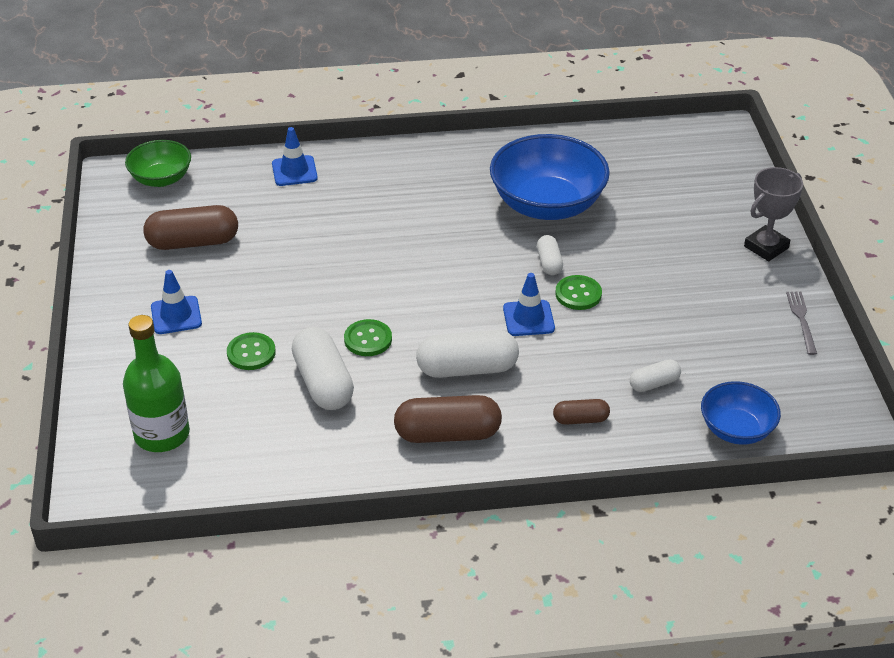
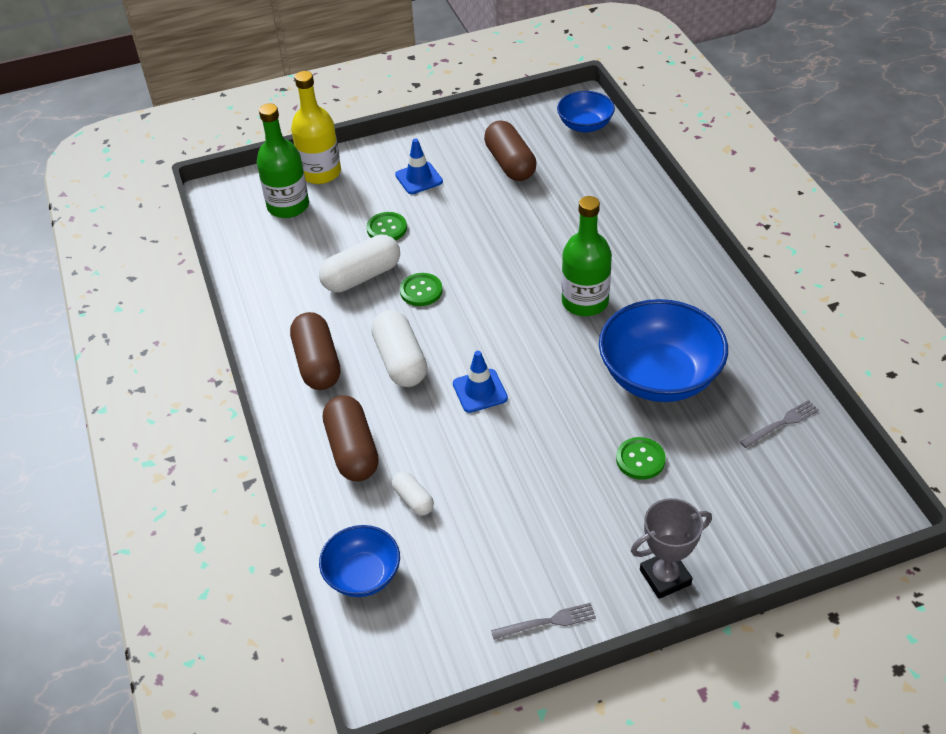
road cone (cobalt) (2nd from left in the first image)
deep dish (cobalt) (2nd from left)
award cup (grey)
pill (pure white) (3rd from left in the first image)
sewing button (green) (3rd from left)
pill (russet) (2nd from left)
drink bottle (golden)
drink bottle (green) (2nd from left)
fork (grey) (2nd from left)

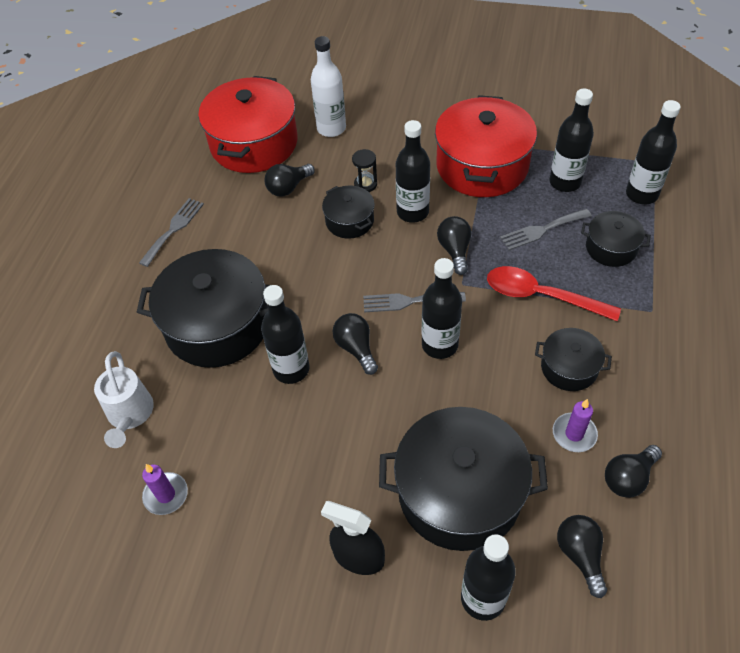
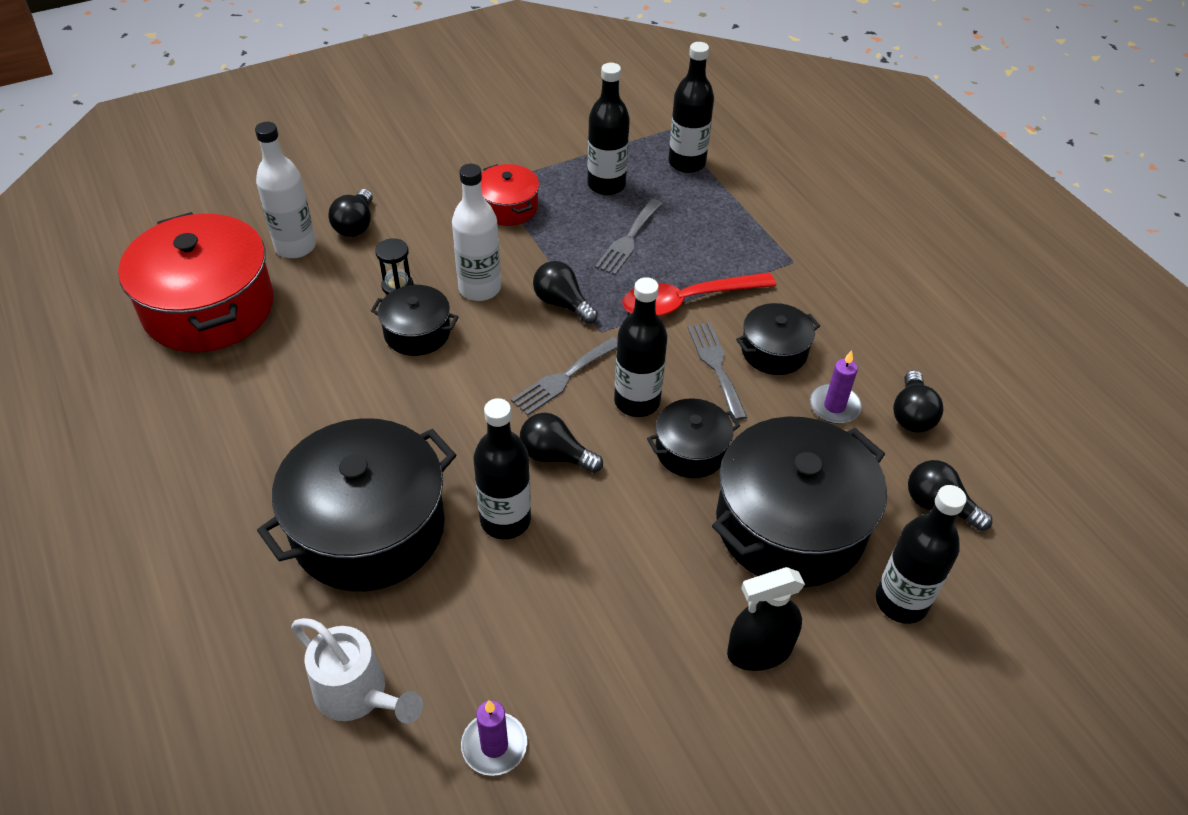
pot (red) (2nd from left)
drink bottle (pure white) (2nd from left)
bulb (jet-black) (1st from left)
fork (grey) (3rd from left)
pot (jet-black) (3rd from left)

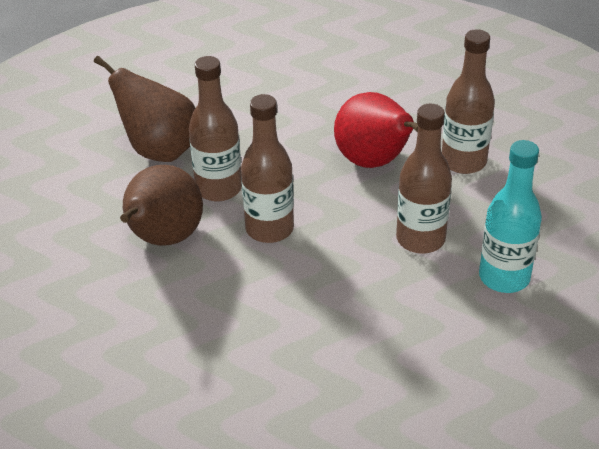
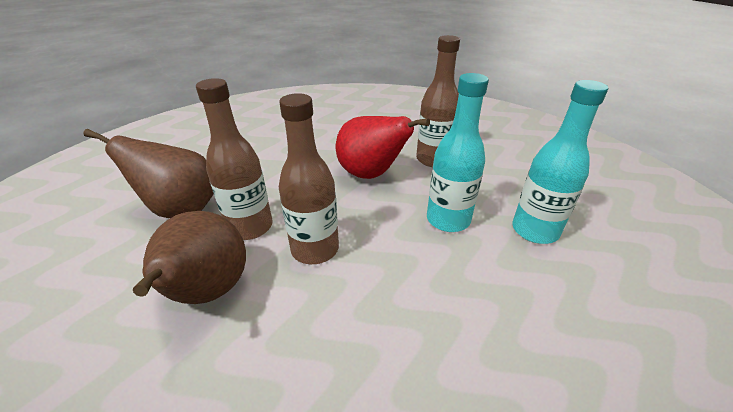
drink bottle (teal) (1st from left)

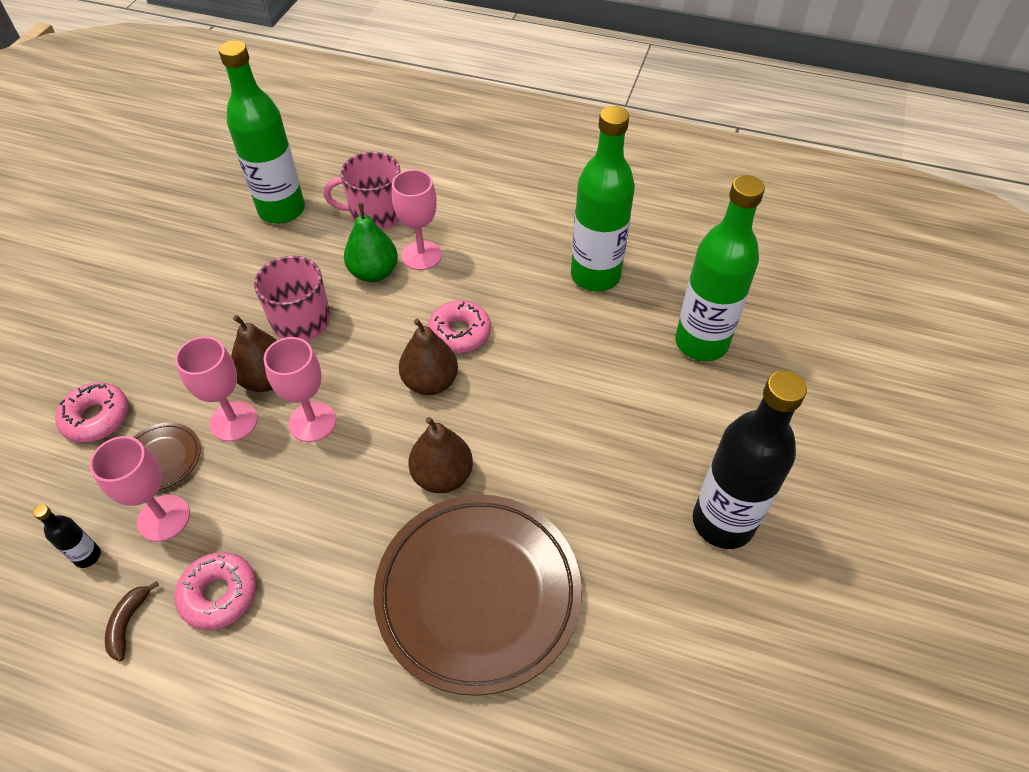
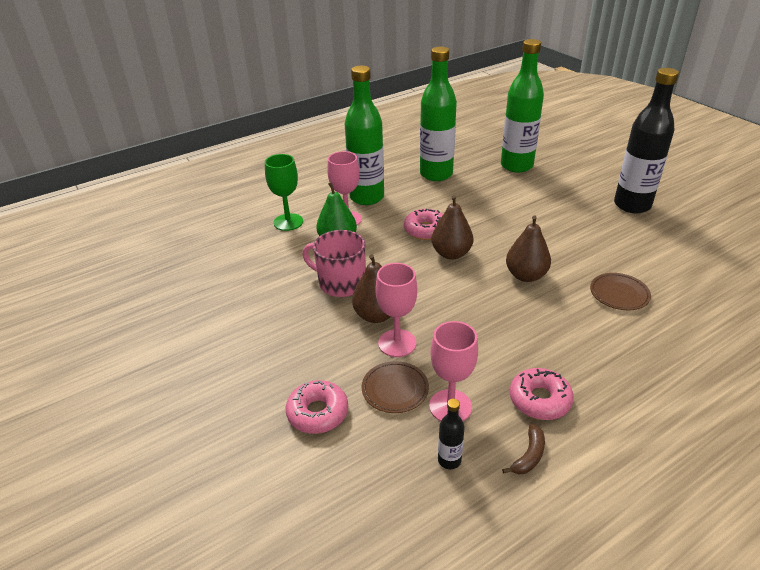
drink bottle (green) (1st from left)
chalice (green)
chalice (pink) (3rd from left in the first image)
plate (russet) (2nd from left)
banana (russet)

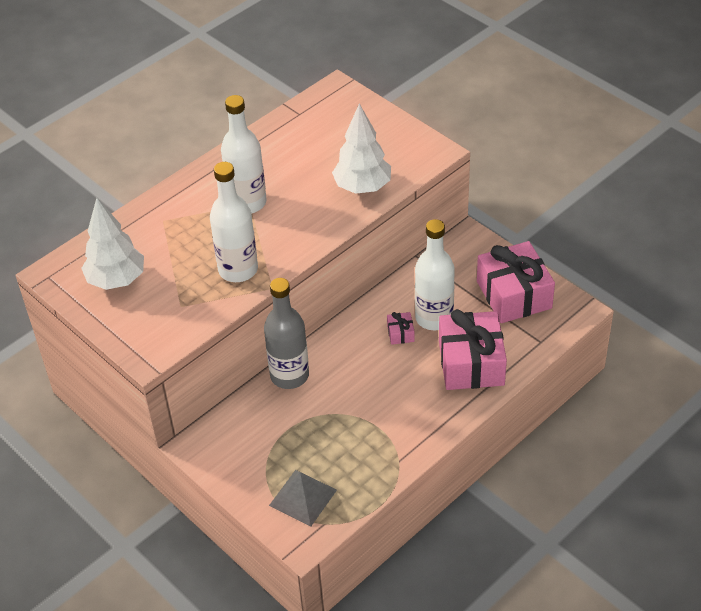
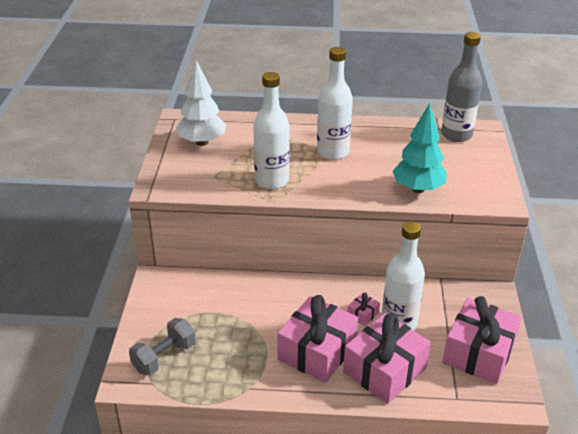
fir tree (teal)
drink bottle (grey)
hand weight (grey)
present (pink) (1st from left)

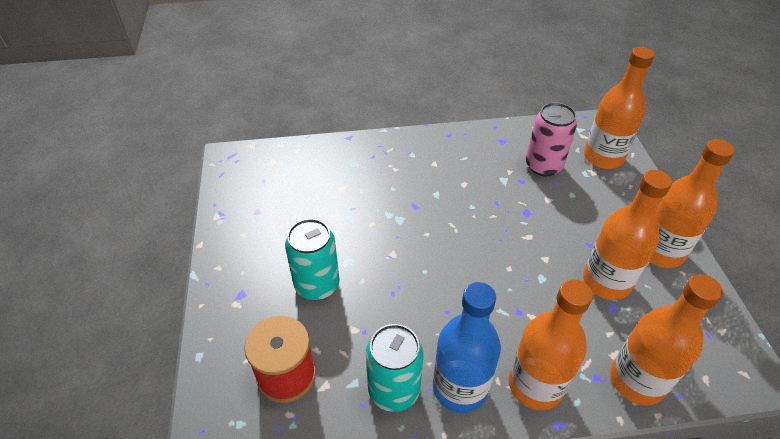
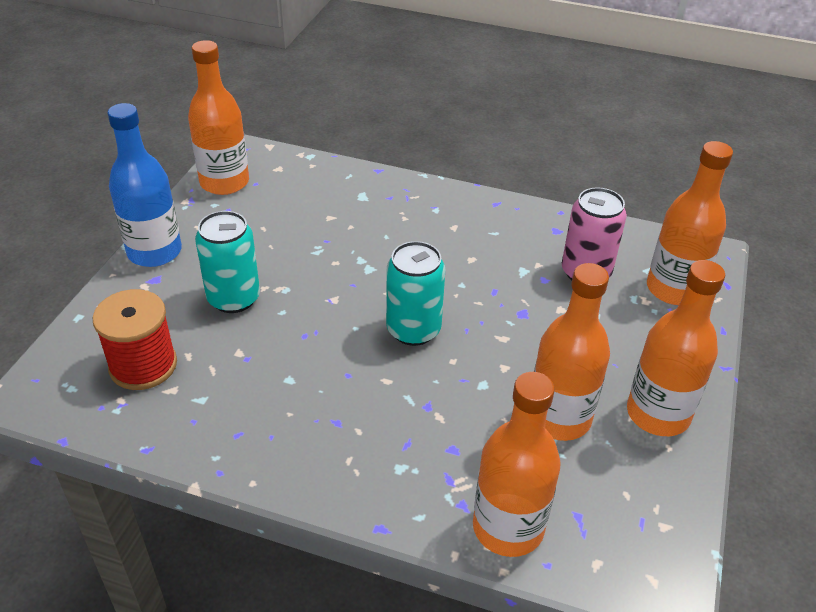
drink bottle (bright orange) (1st from left)
drink bottle (cobalt)
can (teal) (2nd from left)

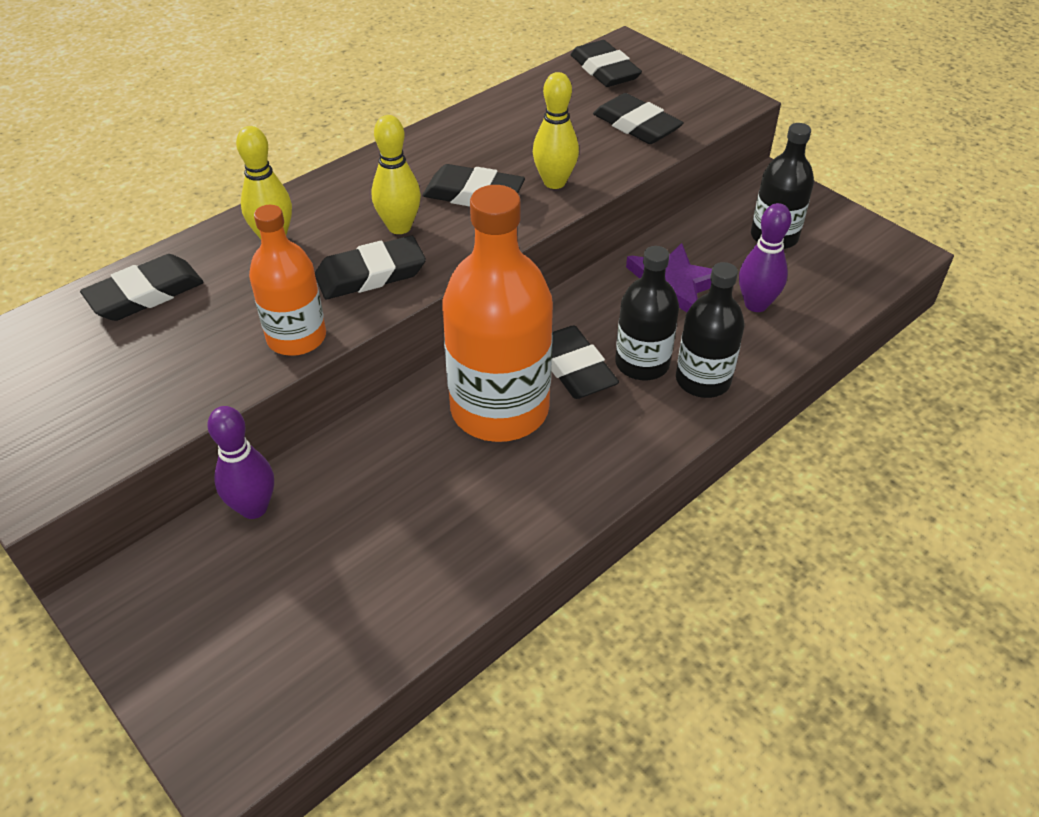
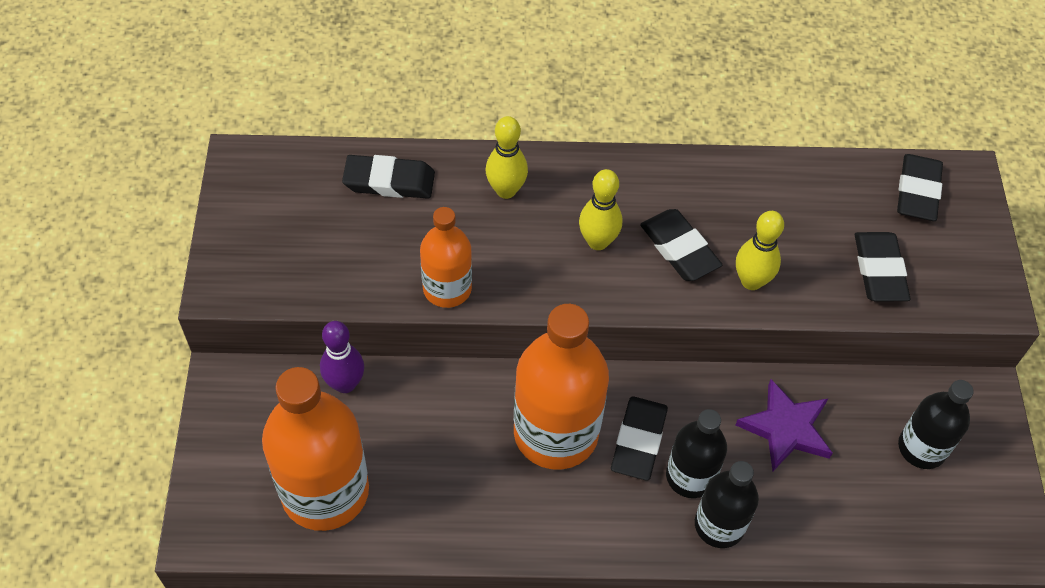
bowling pin (royal purple) (2nd from left in the first image)
gum eraser (jet-black) (2nd from left in the first image)
drink bottle (bright orange) (1st from left)

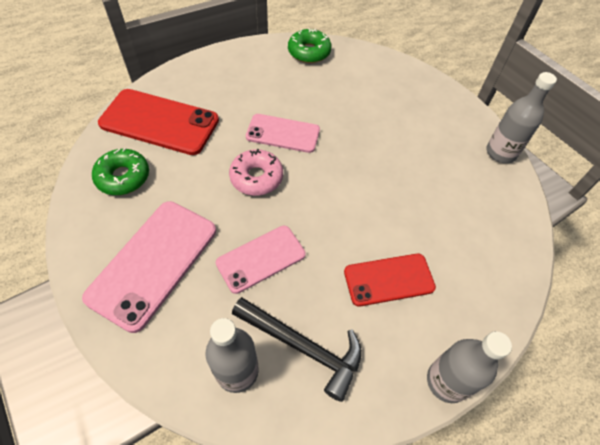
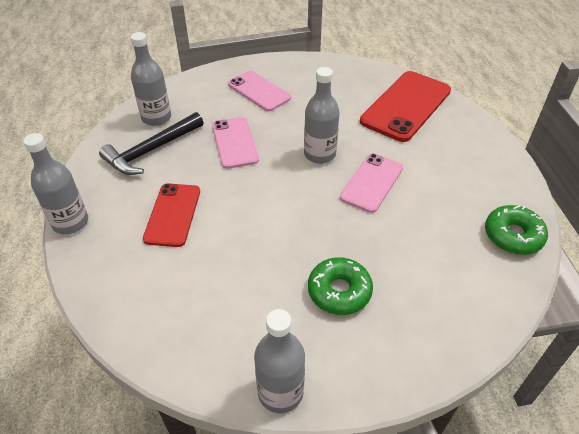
glazed donut (green) (1st from left)
drink bottle (grey) (4th from left)
smartphone (pink) (2nd from left)

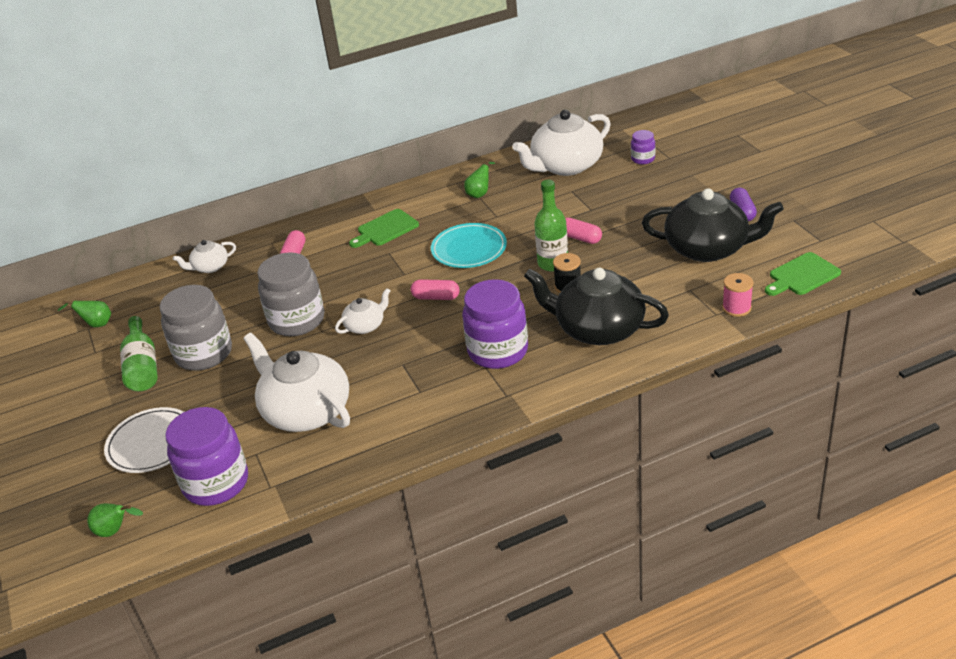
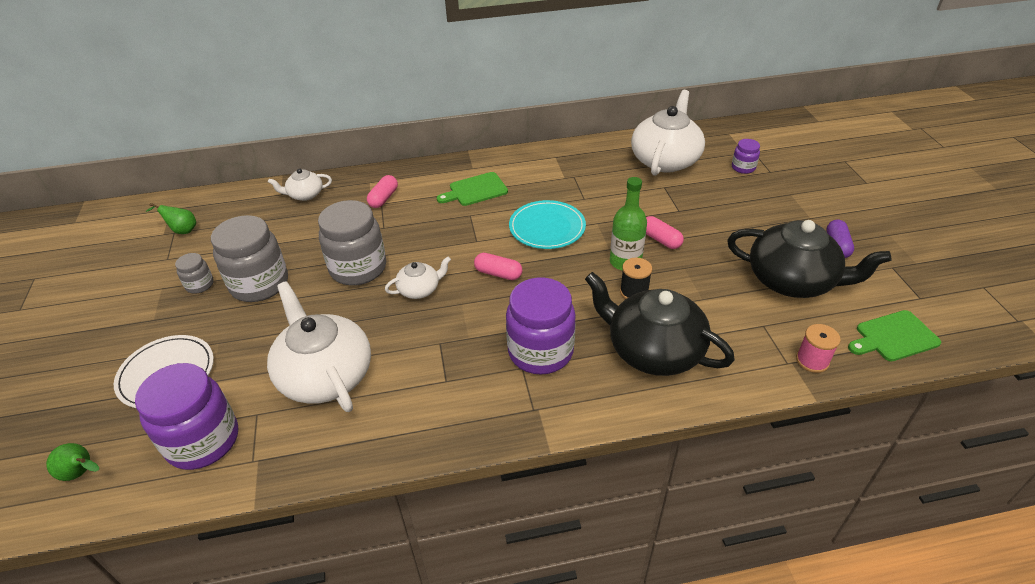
tea pot (pure white) (4th from left)
pear (green) (3rd from left in the first image)
jar (grey) (1st from left)

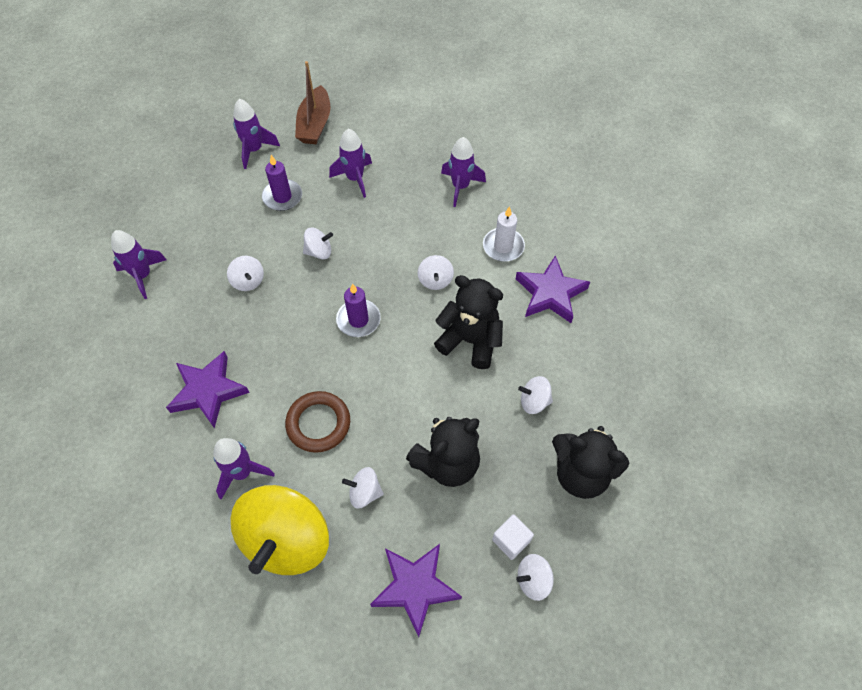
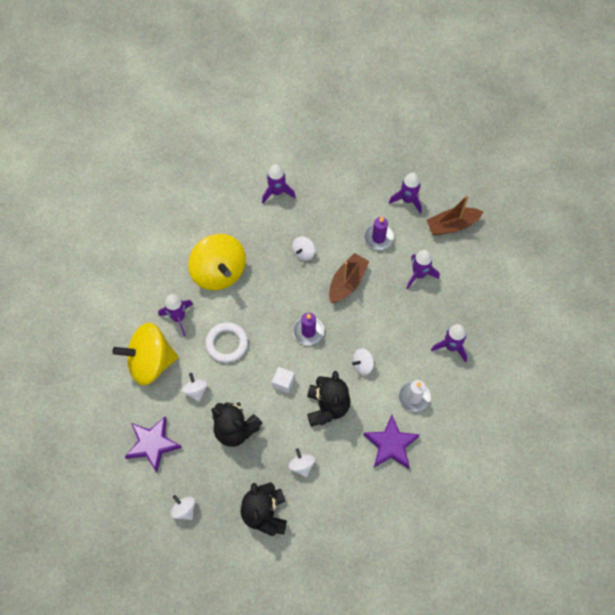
sailboat (russet) (1st from left)
toy top (golden) (2nd from left)
torus (pure white)
solid cube (pure white)

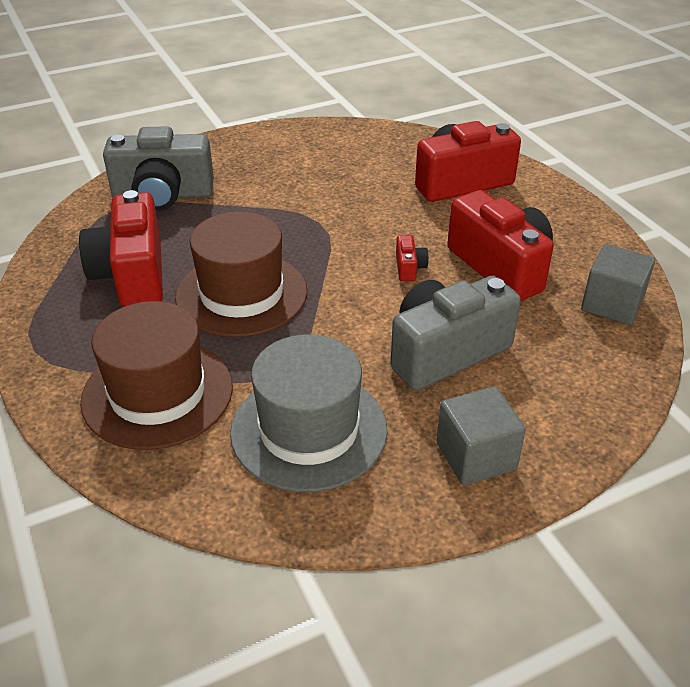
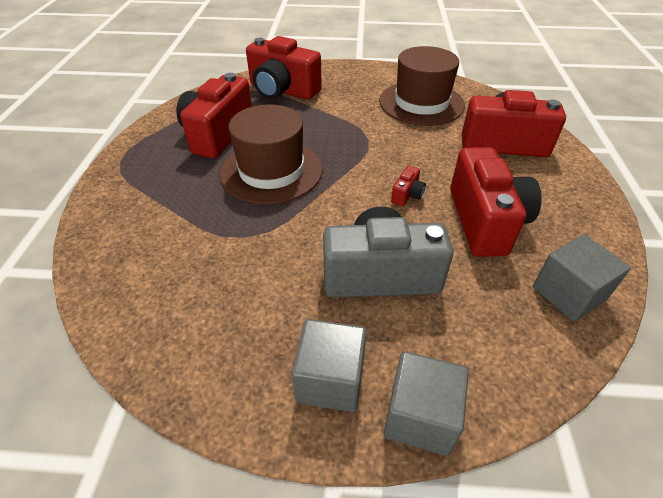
camera (red) (2nd from left)
tall hat (russet) (2nd from left)
tall hat (grey)
solid cube (grey) (2nd from left)

